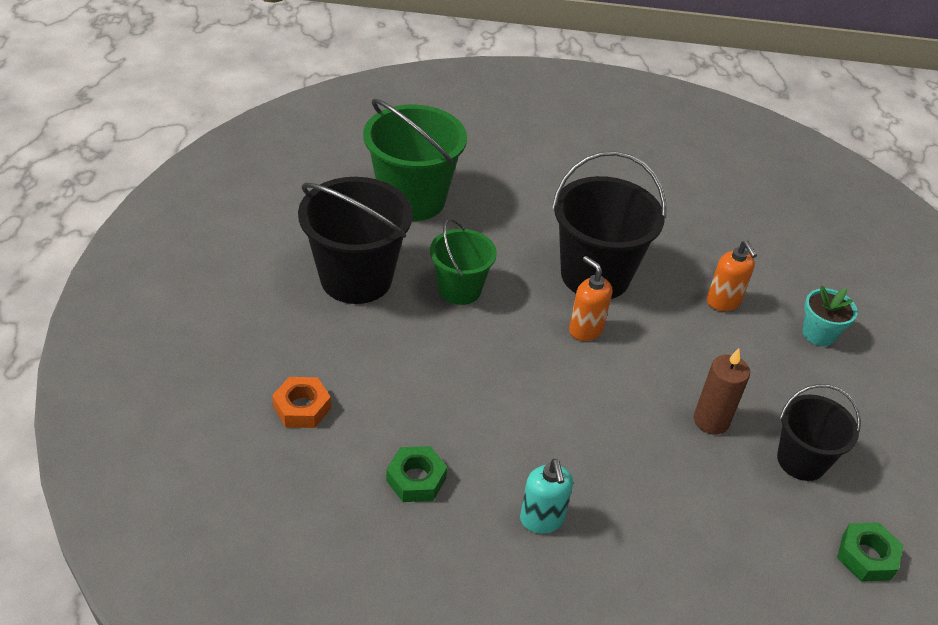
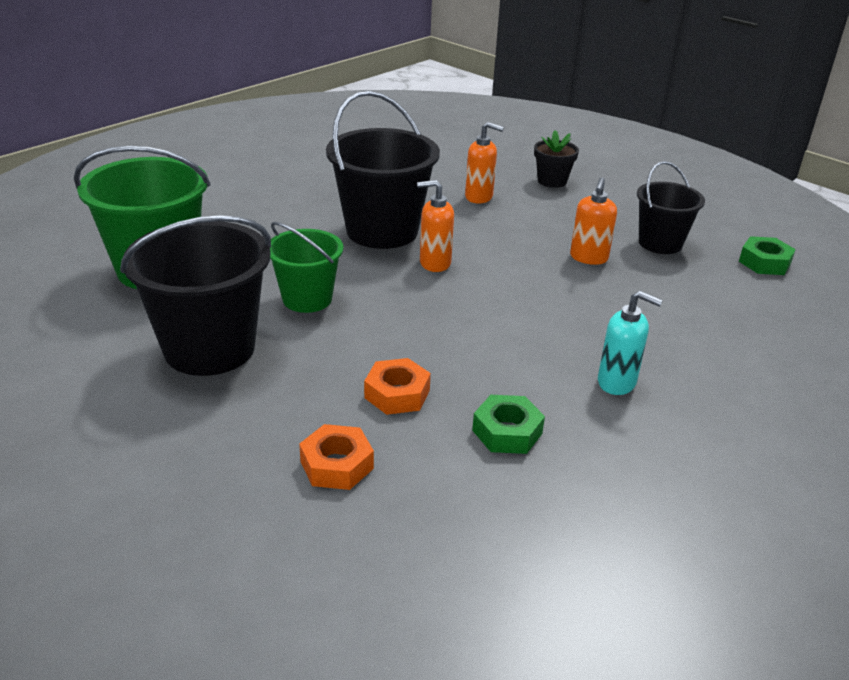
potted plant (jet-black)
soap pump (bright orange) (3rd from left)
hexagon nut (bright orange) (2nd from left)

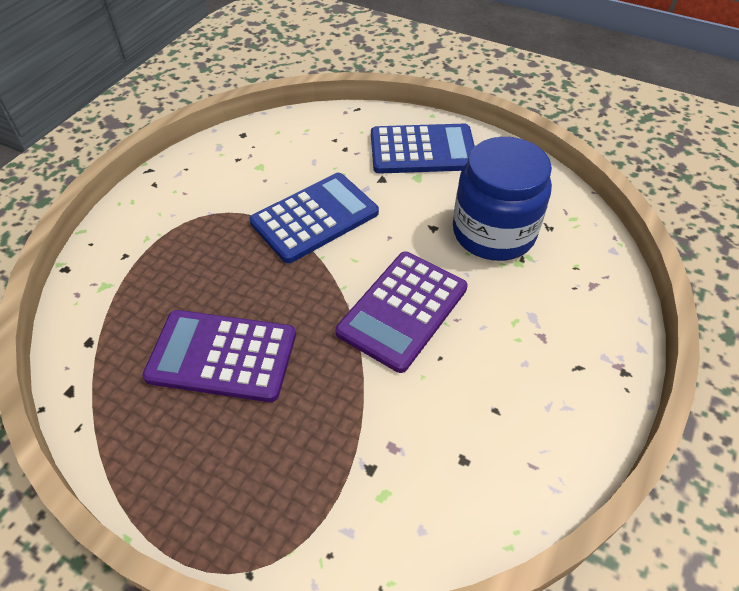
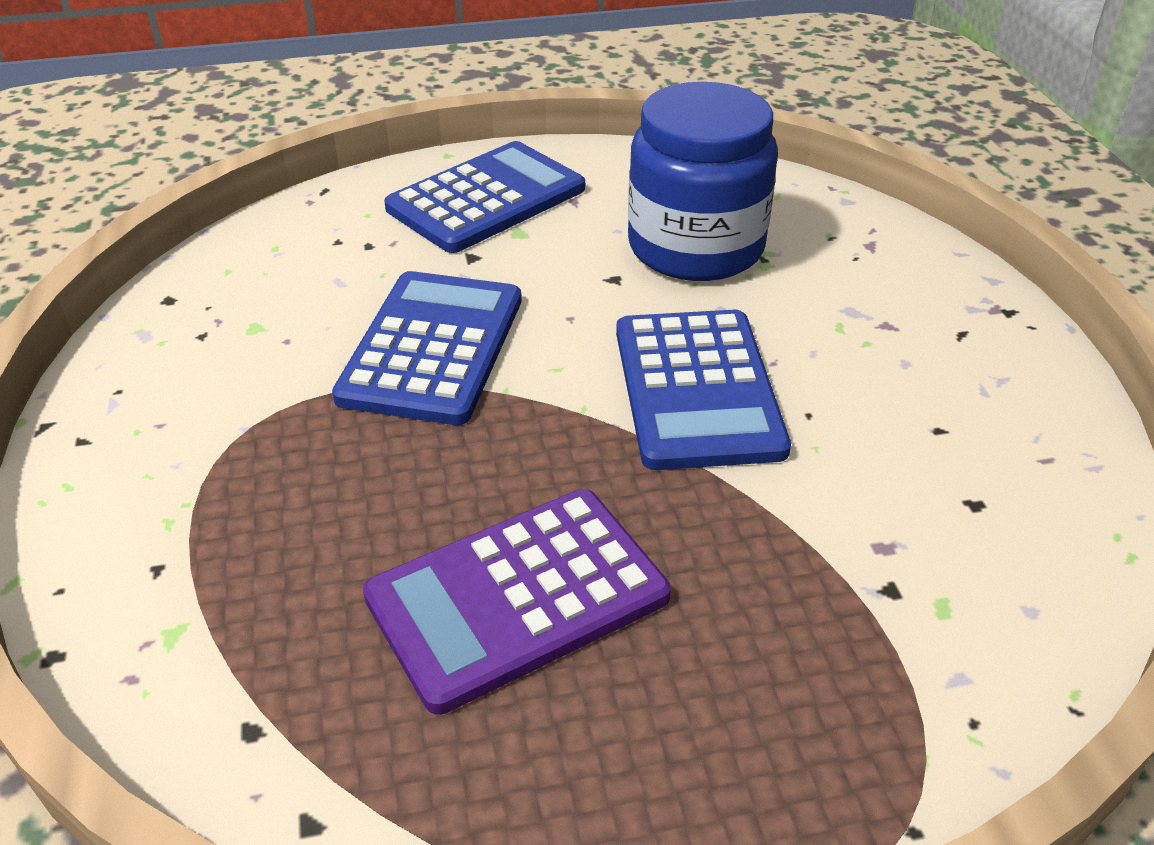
calculator (cobalt) (3rd from left)

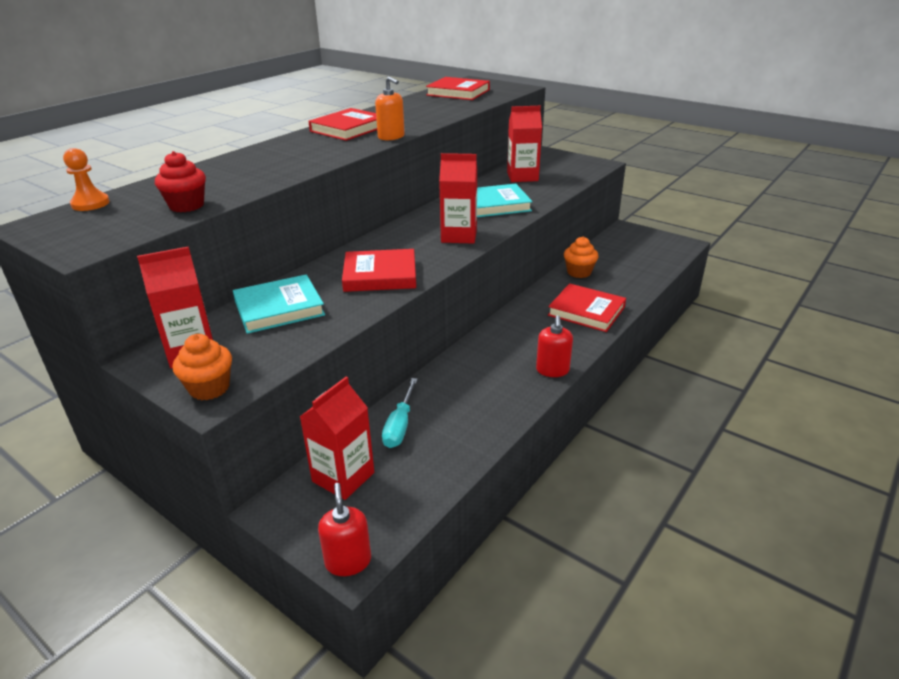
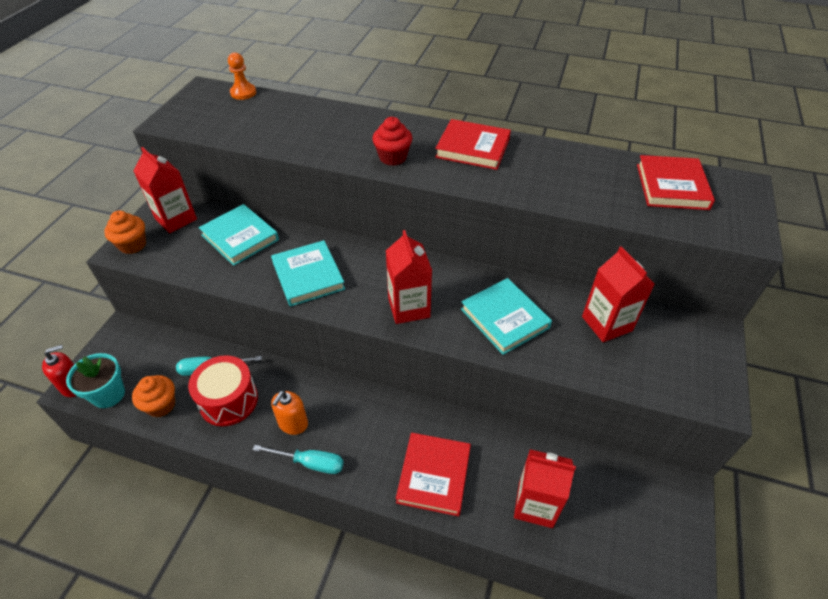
soap pump (bright orange)
muffin (red)
muffin (bright orange) (2nd from left)
hardback (teal) (2nd from left)
hand screwdriver (teal) (2nd from left)
milk carton (red) (3rd from left)
potted plant (teal)
snare drum (red)

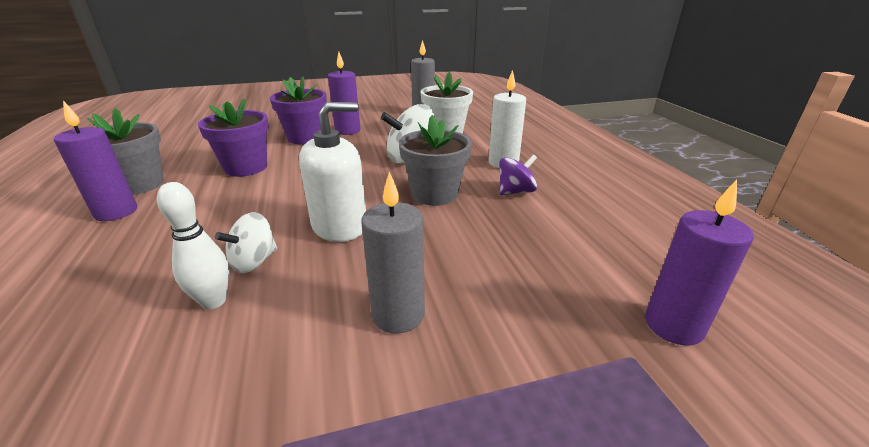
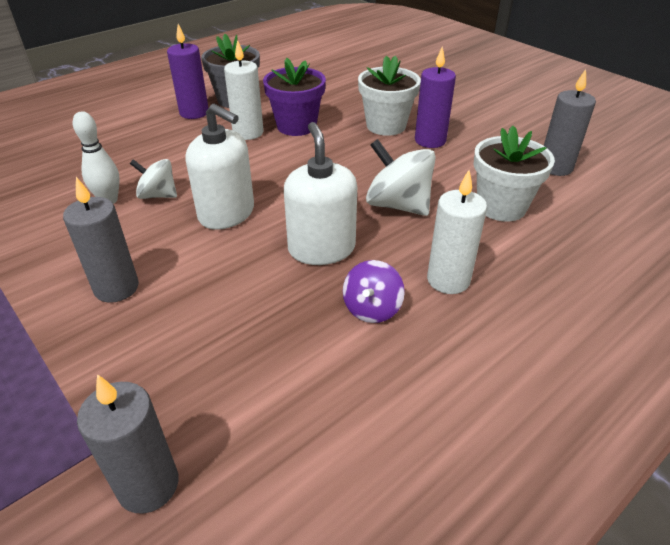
potted plant (pure white) (1st from left)
soap pump (pure white) (2nd from left)
toy top (royal purple)
pillar candle (grey) (2nd from left)
pillar candle (pure white) (1st from left)

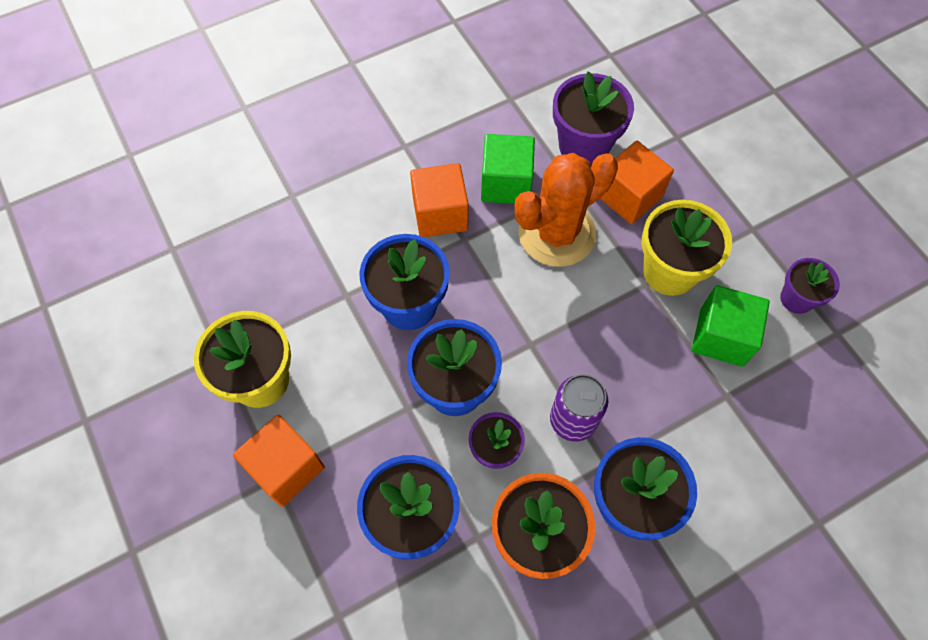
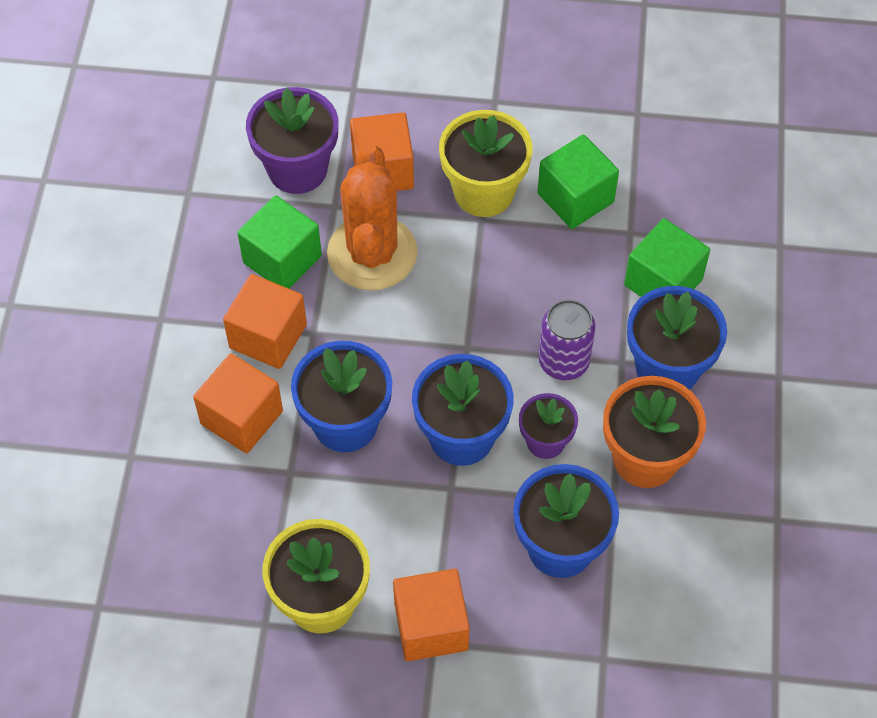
potted plant (royal purple) (3rd from left in the first image)
solid cube (green) (3rd from left)
solid cube (bright orange) (1st from left)

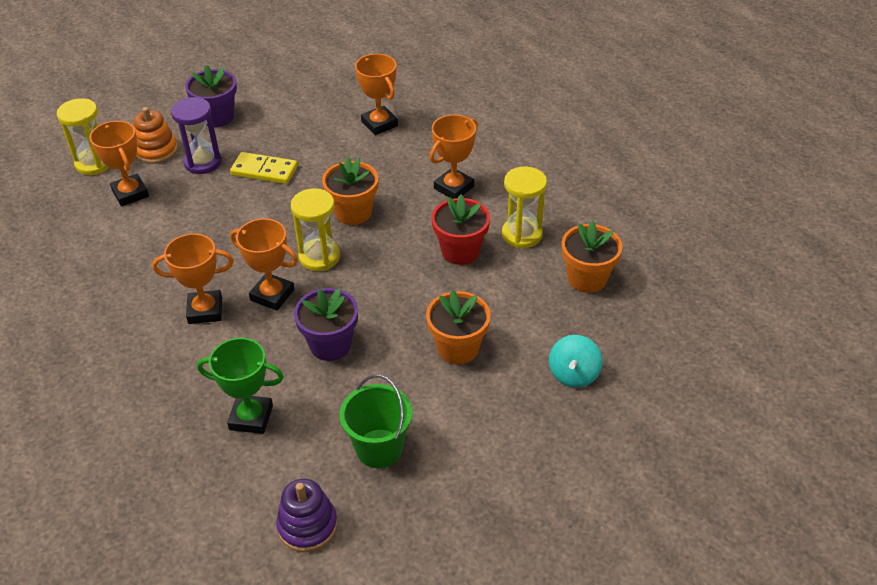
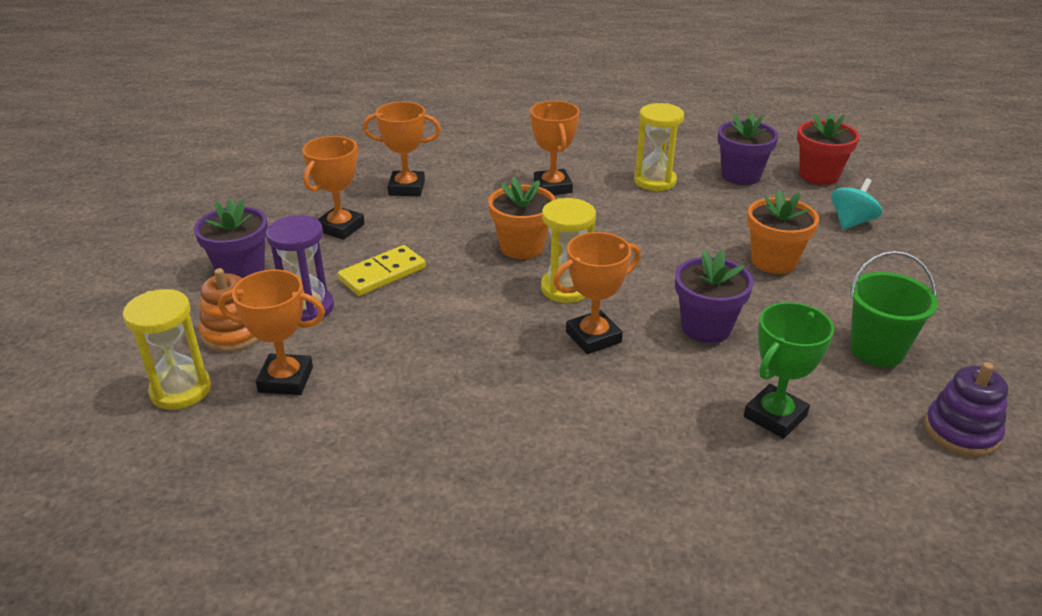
potted plant (red)
potted plant (royal purple) (3rd from left)
award cup (bright orange) (2nd from left)
toy top (teal)

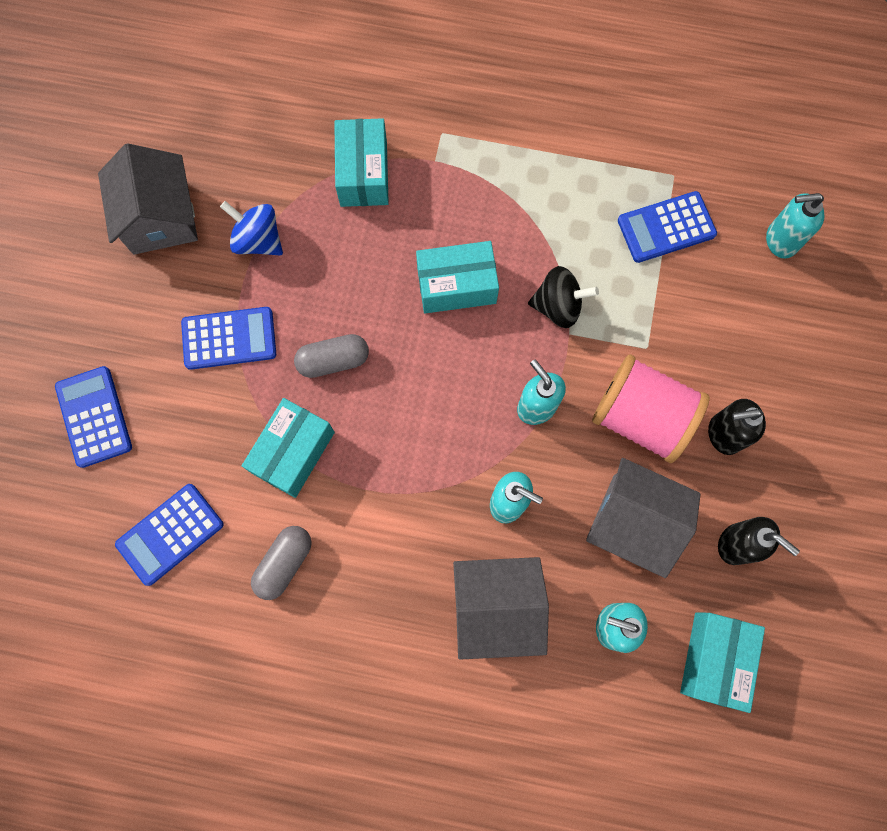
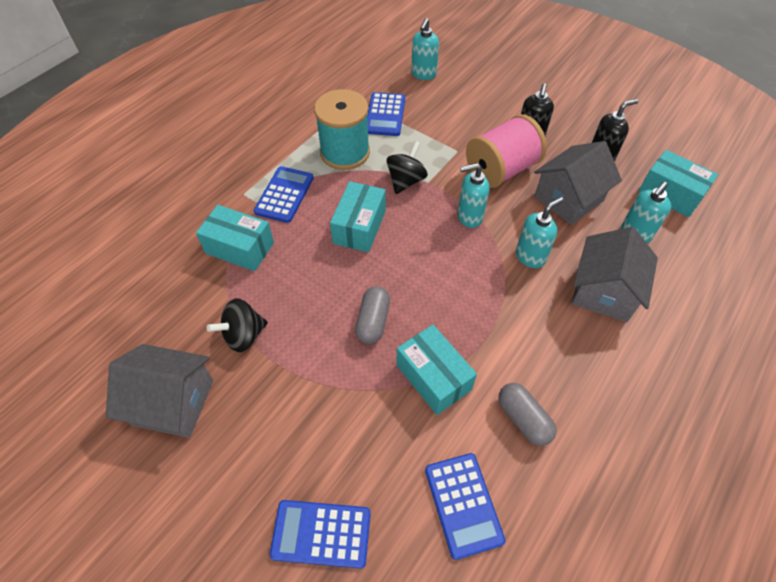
toy top (jet-black) (1st from left)
calculator (cobalt) (1st from left)
bobbin (teal)

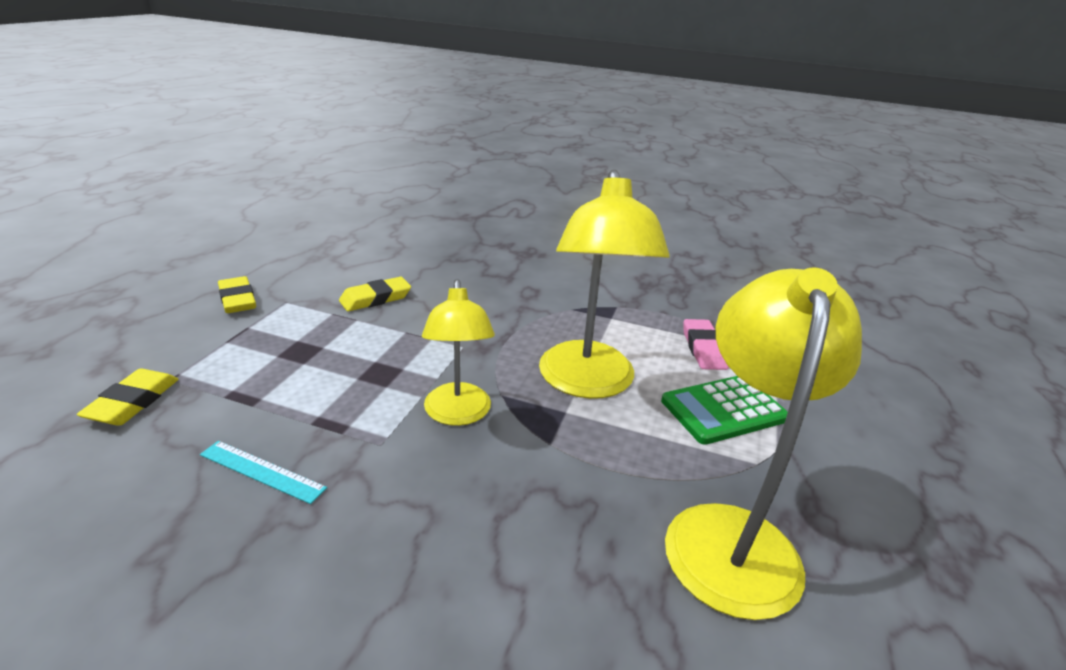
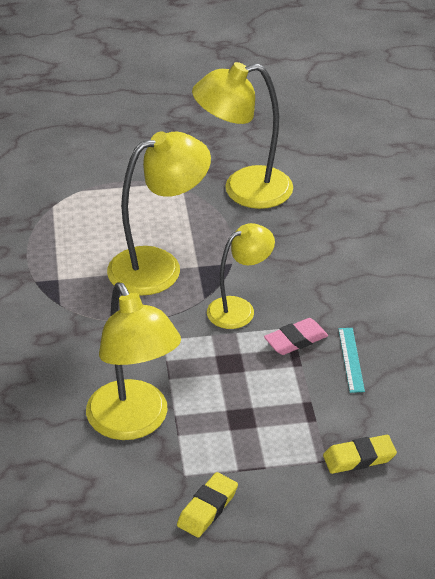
reading lamp (golden) (1st from left)
gum eraser (pink)
calculator (green)

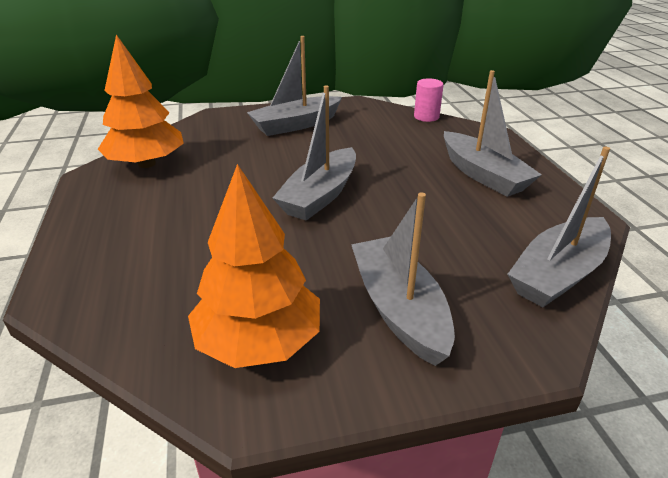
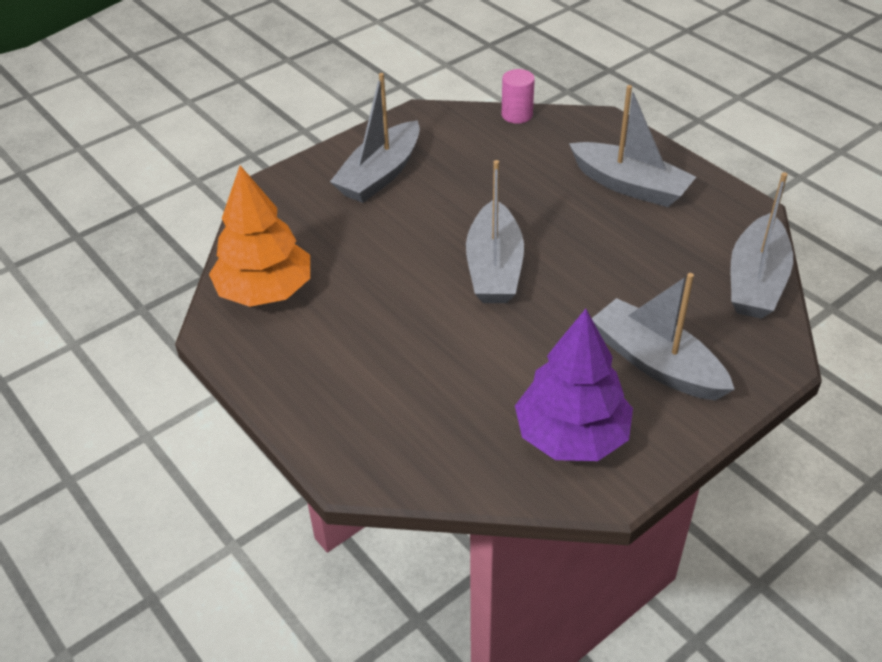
fir tree (royal purple)

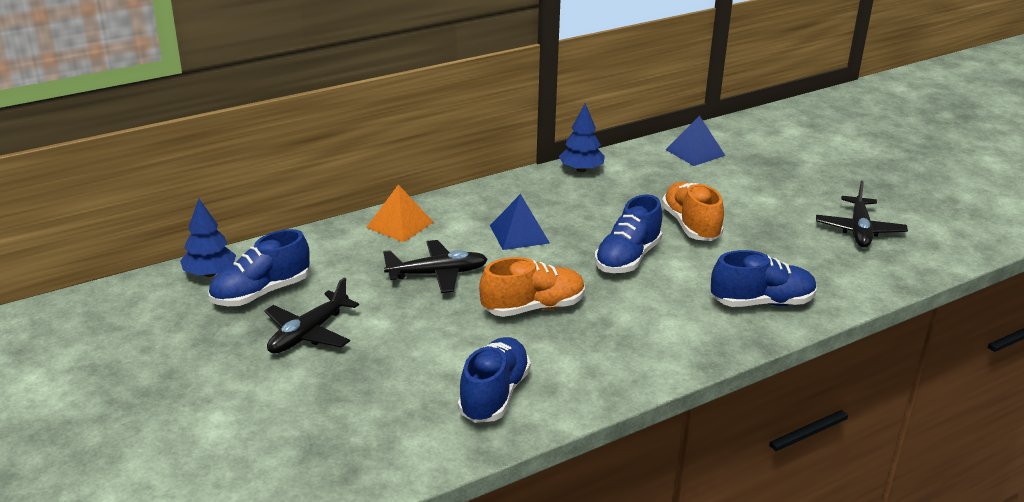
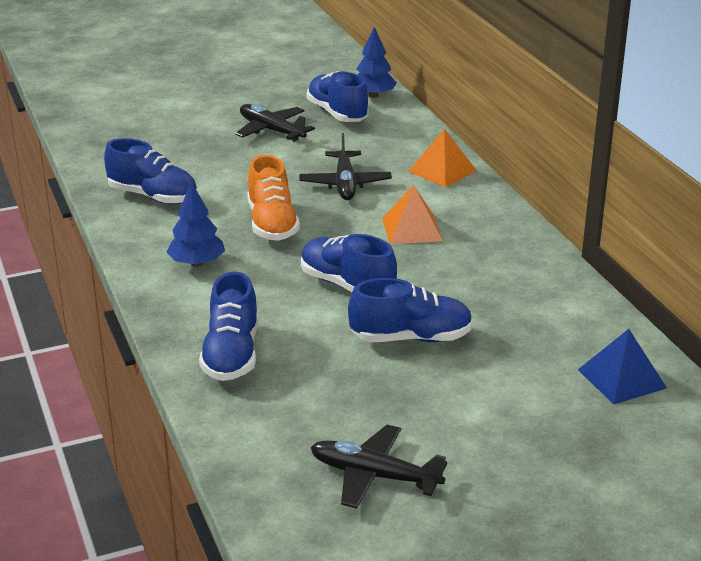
fir tree (cobalt) (1st from left)
sneaker (cobalt) (5th from left)
pyramid (bright orange) (1st from left)

